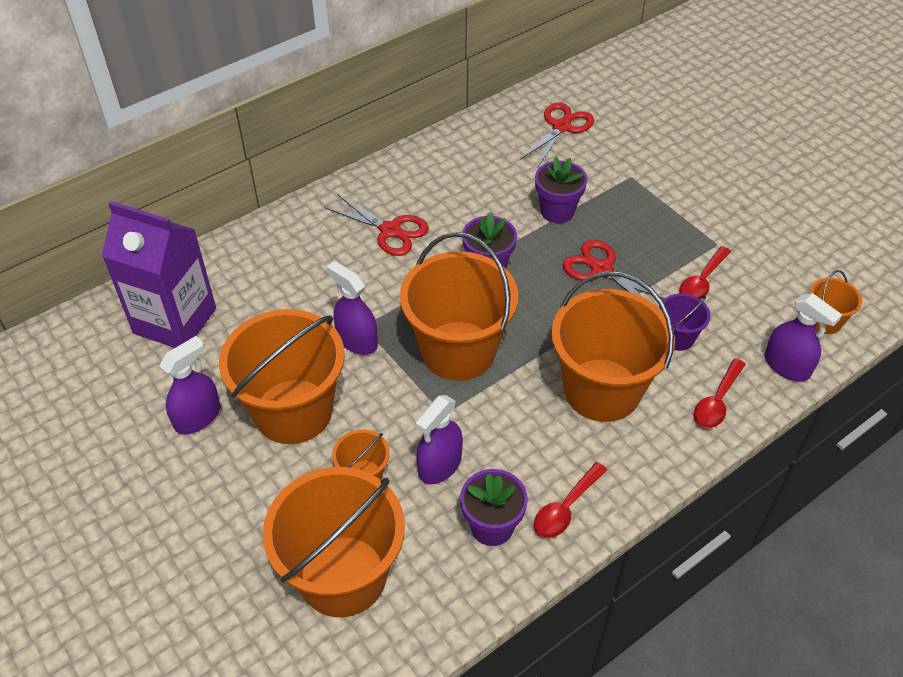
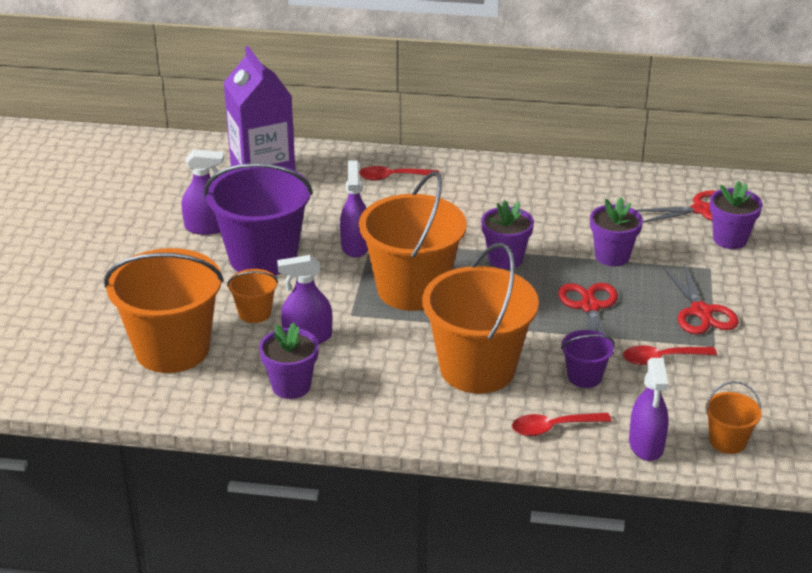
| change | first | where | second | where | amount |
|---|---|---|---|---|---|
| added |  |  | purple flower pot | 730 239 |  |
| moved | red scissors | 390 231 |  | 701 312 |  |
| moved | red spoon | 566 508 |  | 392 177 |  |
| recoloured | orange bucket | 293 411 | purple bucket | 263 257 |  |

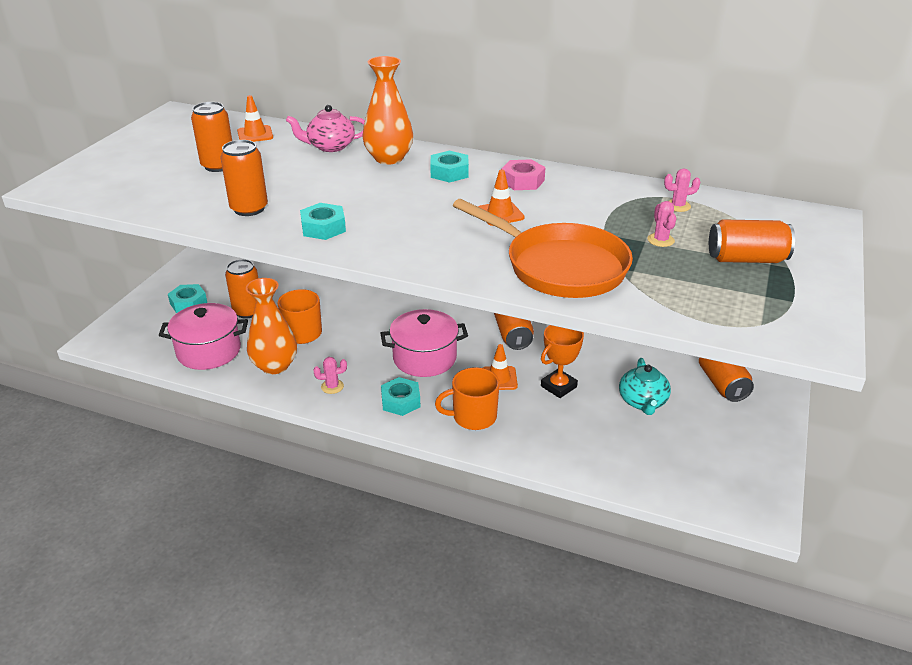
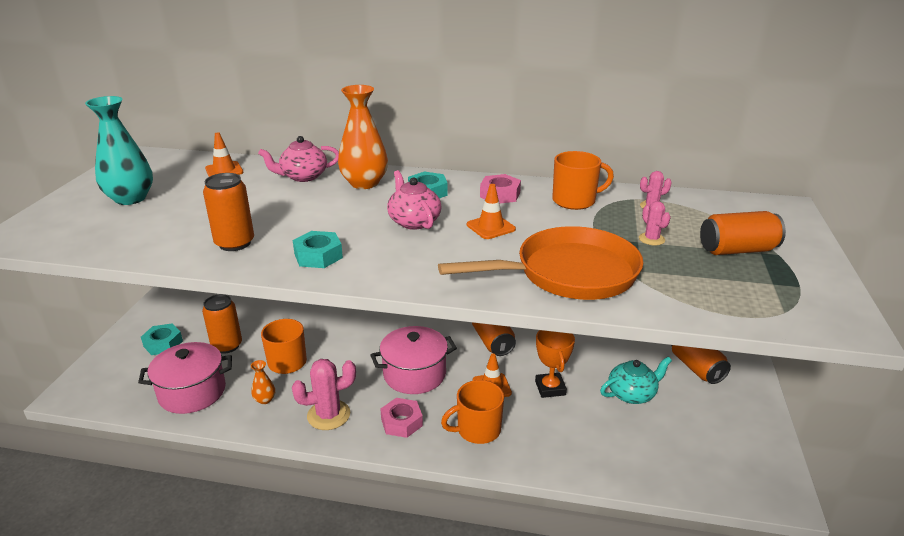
| change | first | where | second | where | amount |
|---|---|---|---|---|---|
| removed | orange can | 218 166 |  |  |  |
| added |  |  | turquoise vase | 130 198 |  |
| added |  |  | pink teapot | 414 221 |  |
| added |  |  | orange mug | 575 201 |  |
| recoloured | turquoise nut | 400 401 | pink nut | 401 422 |  |
| turned | orange pan | 559 266 |  | 569 273 | 45 degrees counterclockwise |
| turned | orange trophy | 558 386 |  | 550 388 | 45 degrees counterclockwise |
| turned | turquoise teapot | 642 402 |  | 632 394 | 105 degrees counterclockwise |
| resized | orange vase | 275 365 |  | 265 399 | x0.47 |
| resized | pink cactus | 332 386 |  | 328 415 | x1.86 |

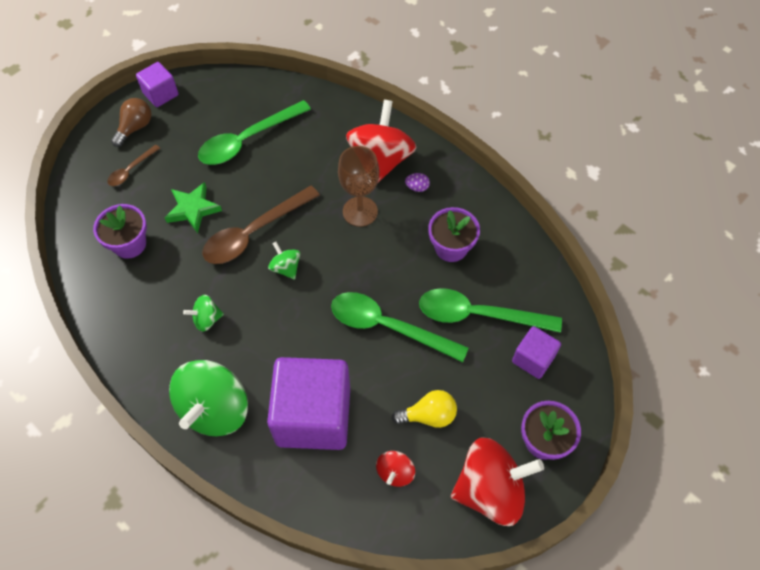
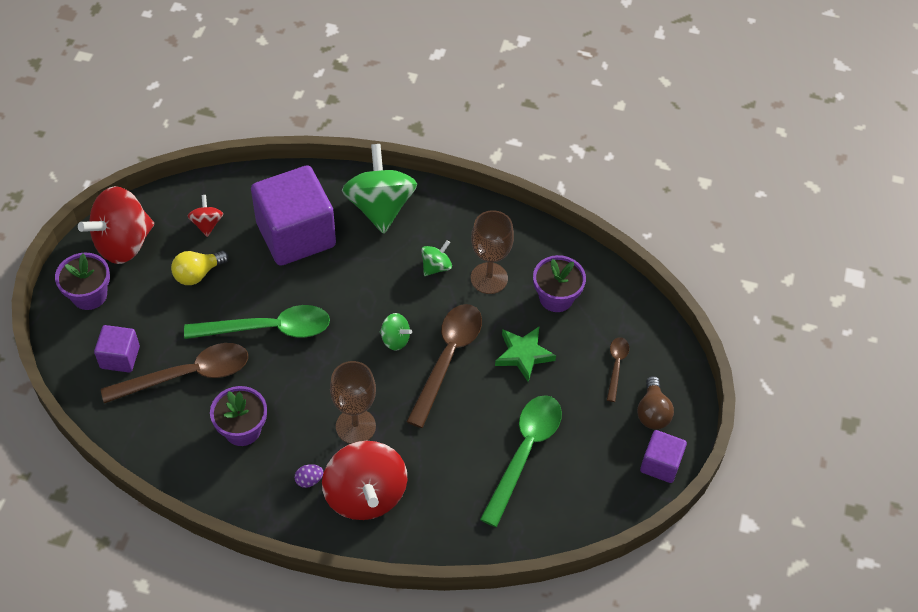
| change | first | where | second | where | amount |
|---|---|---|---|---|---|
| added |  |  | brown goblet | 489 278 |  |
| recoloured | green spoon | 478 315 | brown spoon | 187 375 |  |

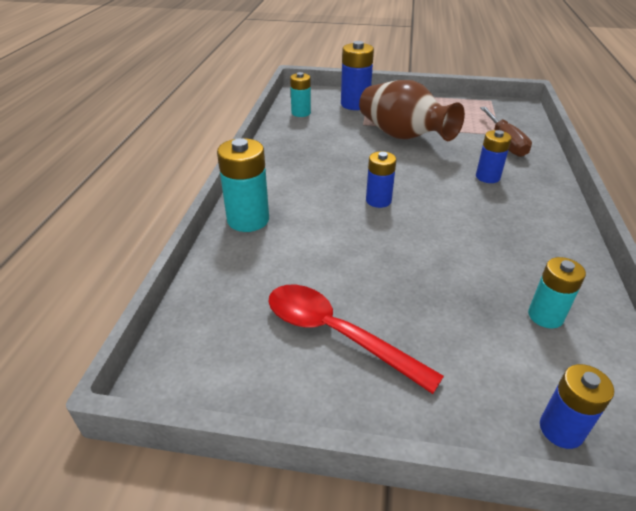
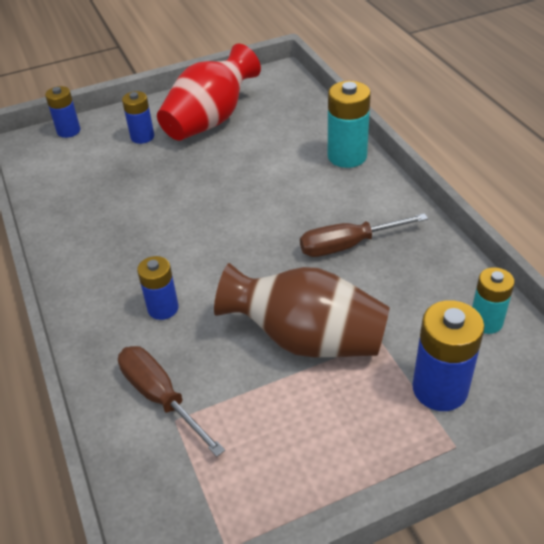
| change | first | where | second | where | amount |
|---|---|---|---|---|---|
| removed | turquoise battery | 545 316 |  |  |  |
| added |  |  | brown screwdriver | 348 245 |  |
| moved | blue battery | 378 200 |  | 142 137 |  |
| replaced | red spoon | 336 334 | red vase | 210 120 |  |

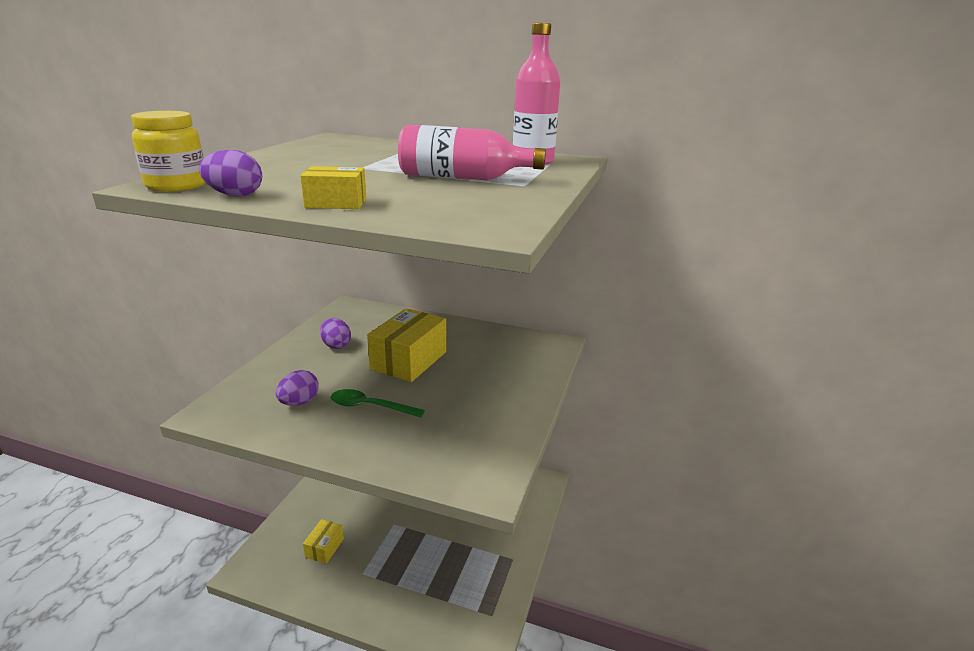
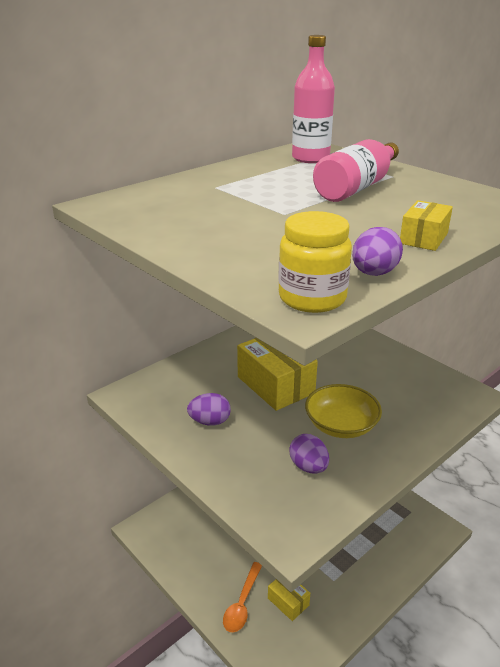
| change | first | where | second | where | amount |
|---|---|---|---|---|---|
| added |  |  | orange spoon | 242 604 |  |
| replaced | green spoon | 370 406 | yellow bowl | 341 425 |  |

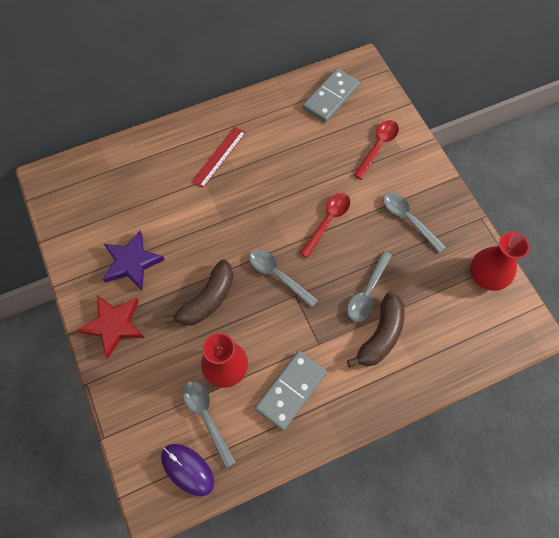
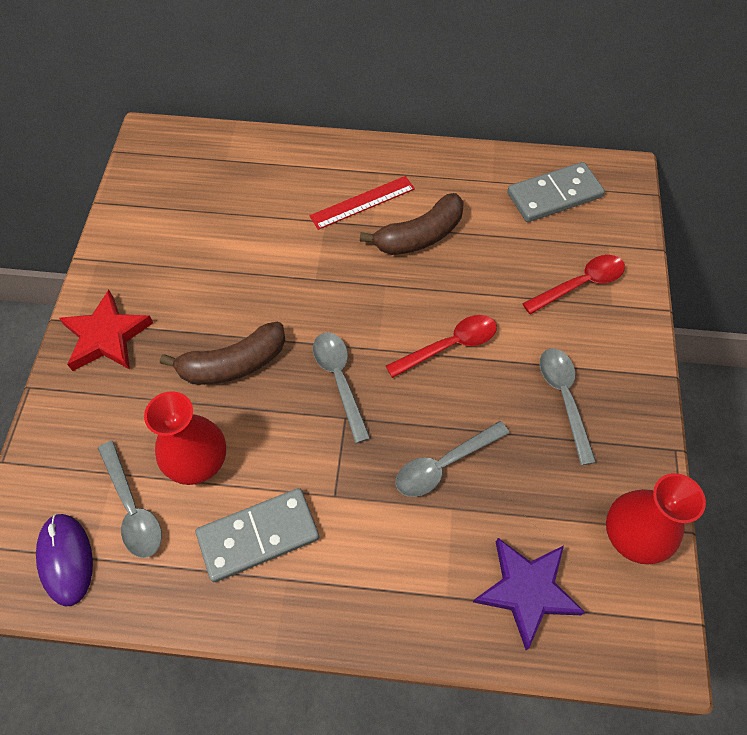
| change | first | where | second | where | amount |
|---|---|---|---|---|---|
| moved | purple star | 132 262 |  | 526 590 |  |
| moved | brown banana | 381 335 |  | 420 236 |  |
| turned | grey spoon | 206 417 |  | 133 508 | 150 degrees clockwise |

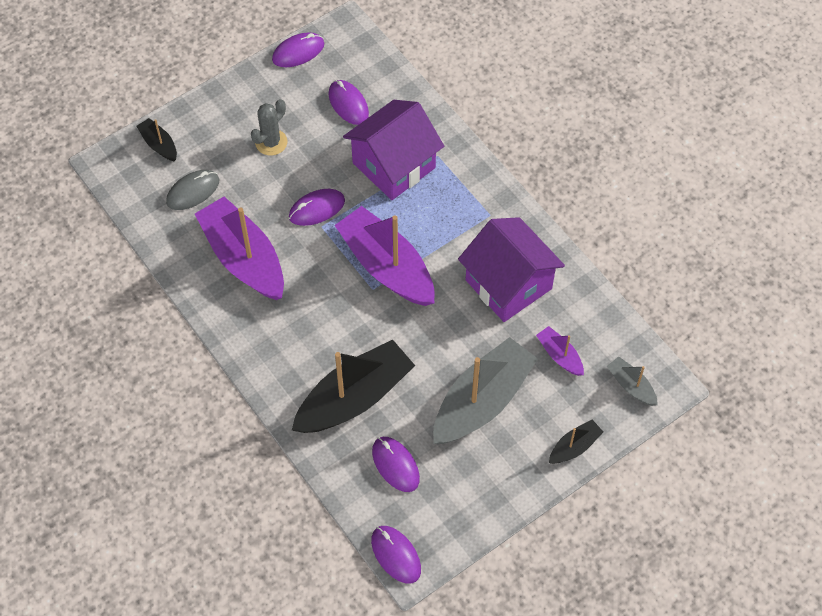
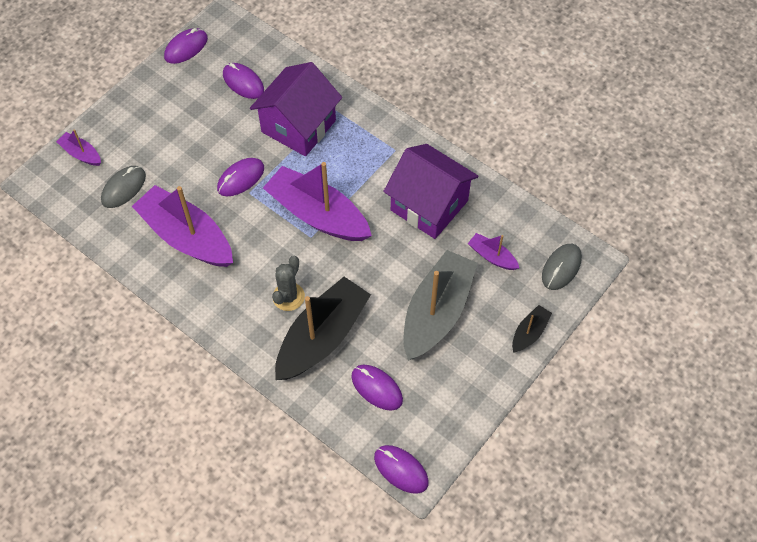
| change | first | where | second | where | amount |
|---|---|---|---|---|---|
| moved | grey cactus | 271 142 |  | 288 297 |  |
| replaced | grey boat | 631 385 | grey mouse | 561 268 |  |
| recoloured | black boat | 159 144 | purple boat | 81 154 |  |

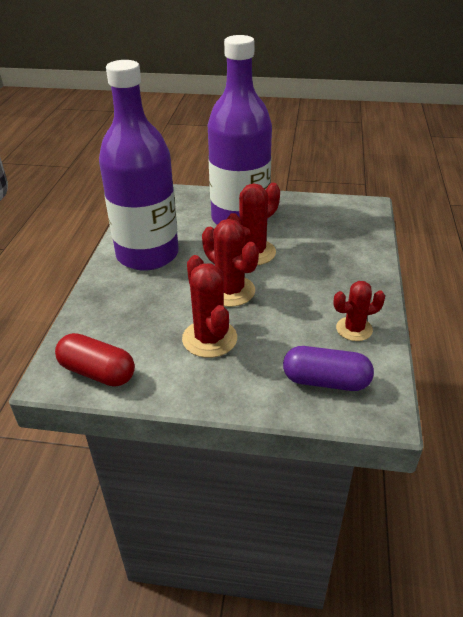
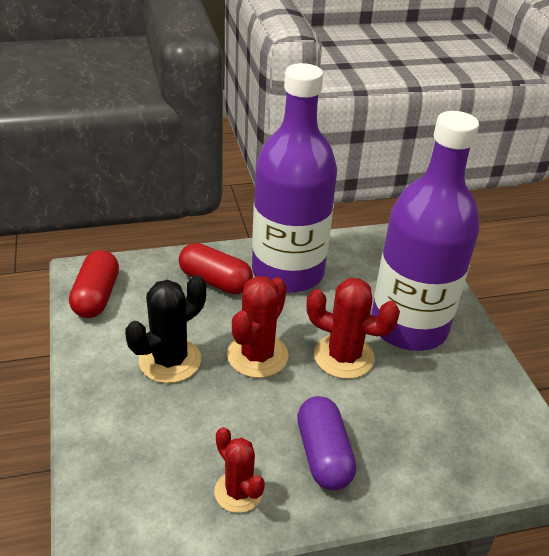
| change | first | where | second | where | amount |
|---|---|---|---|---|---|
| added |  |  | red capsule | 215 281 |  |
| moved | purple capsule | 326 381 |  | 323 455 |  |
| recoloured | red cactus | 209 339 | black cactus | 170 360 |  |

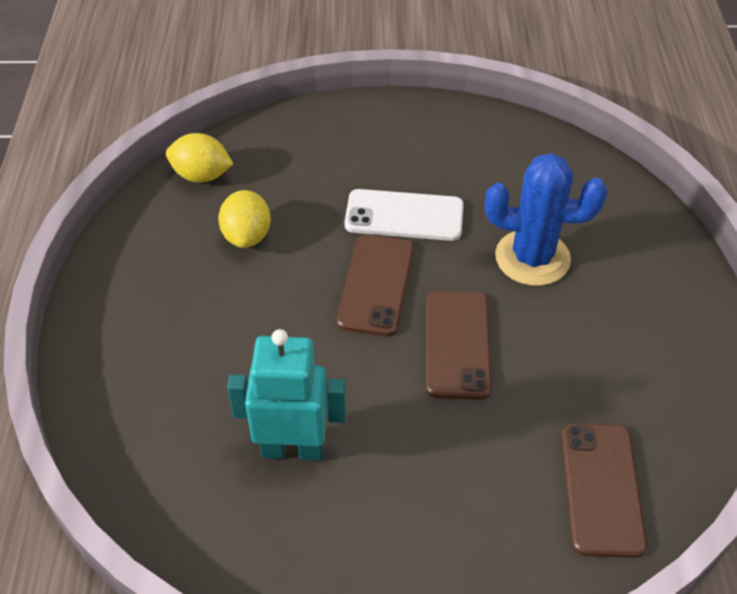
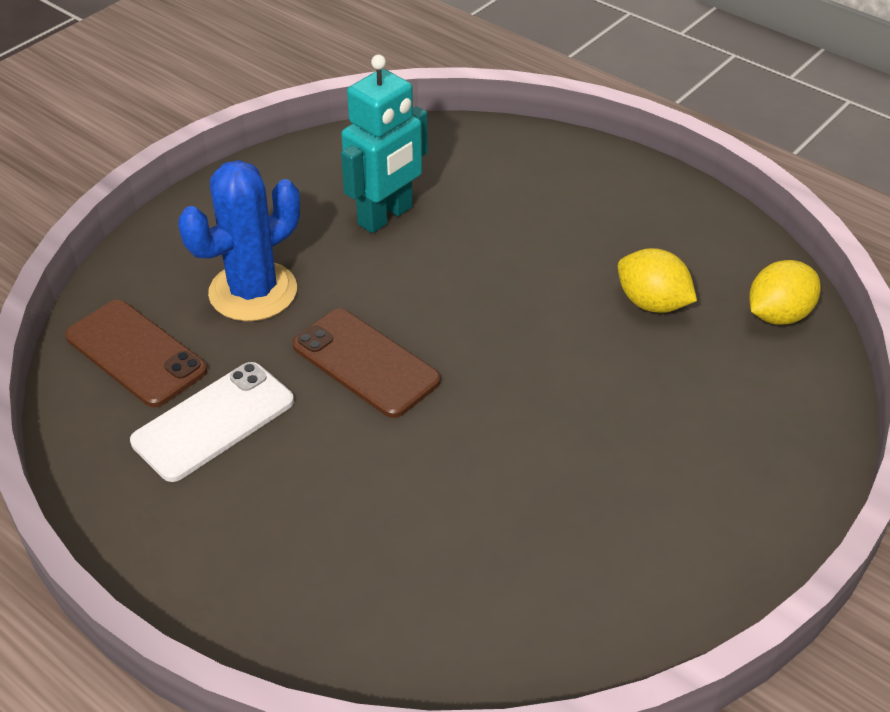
| change | first | where | second | where | amount |
|---|---|---|---|---|---|
| removed | brown phone | 376 285 |  |  |  |
| moved | white phone | 404 216 |  | 213 421 |  |
| moved | blue cactus | 532 258 |  | 253 292 |  |

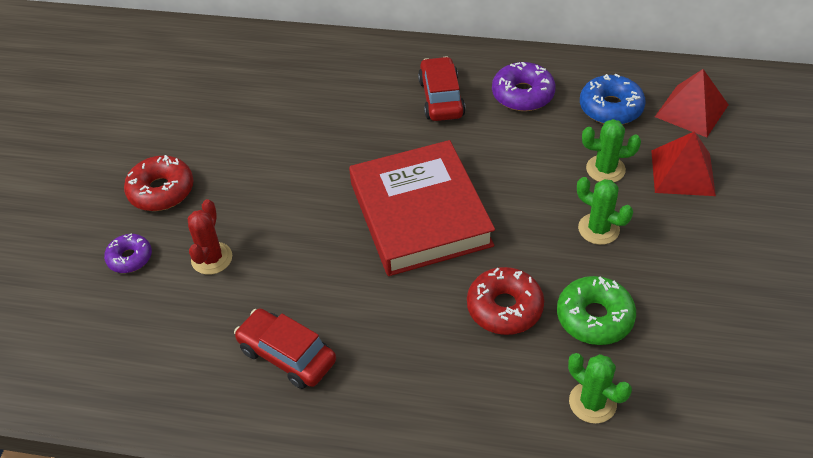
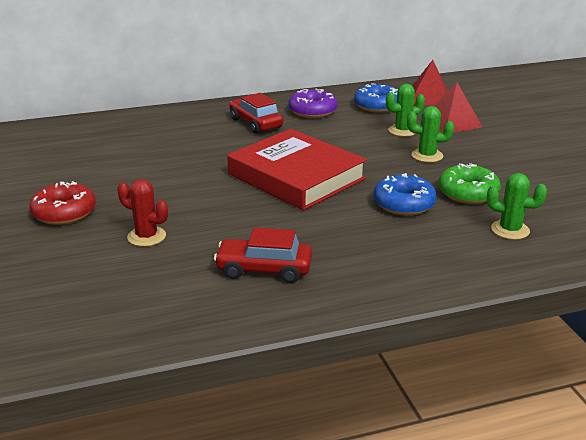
| change | first | where | second | where | amount |
|---|---|---|---|---|---|
| removed | purple donut | 130 258 |  |  |  |
| recoloured | red donut | 504 308 | blue donut | 404 204 |  |
| turned | red cactus | 212 258 |  | 146 237 | 45 degrees counterclockwise |

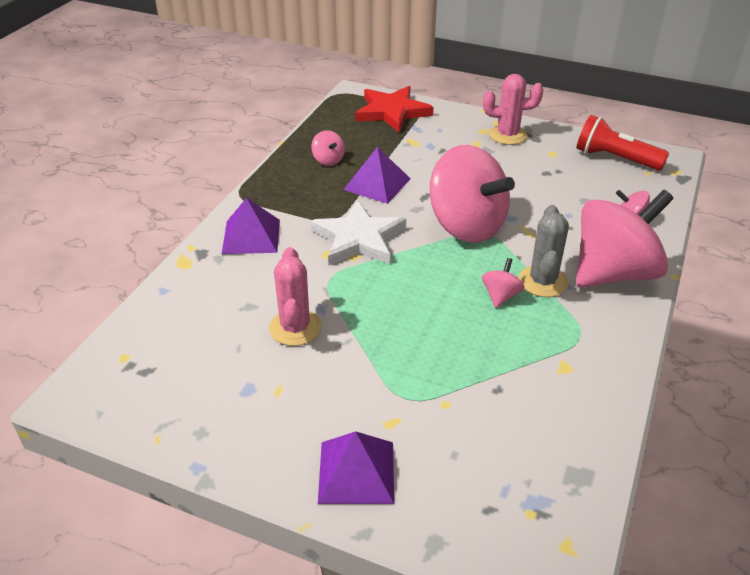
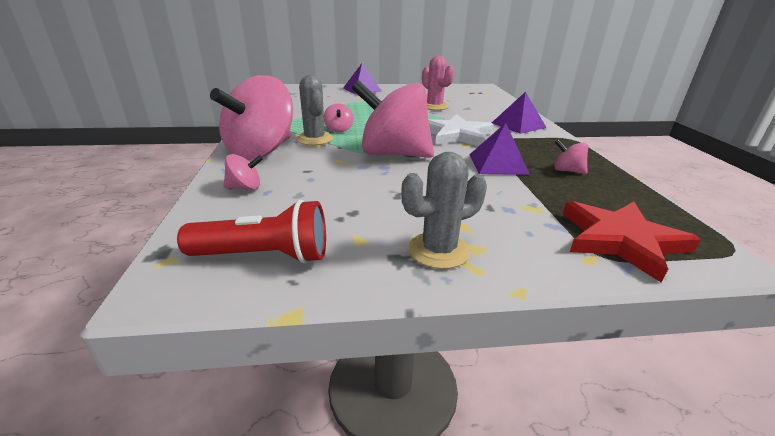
| change | first | where | second | where | amount |
|---|---|---|---|---|---|
| recoloured | pink cactus | 507 135 | grey cactus | 439 250 |  |

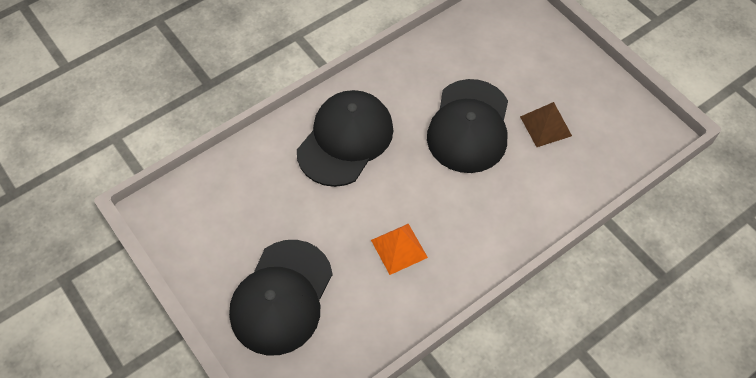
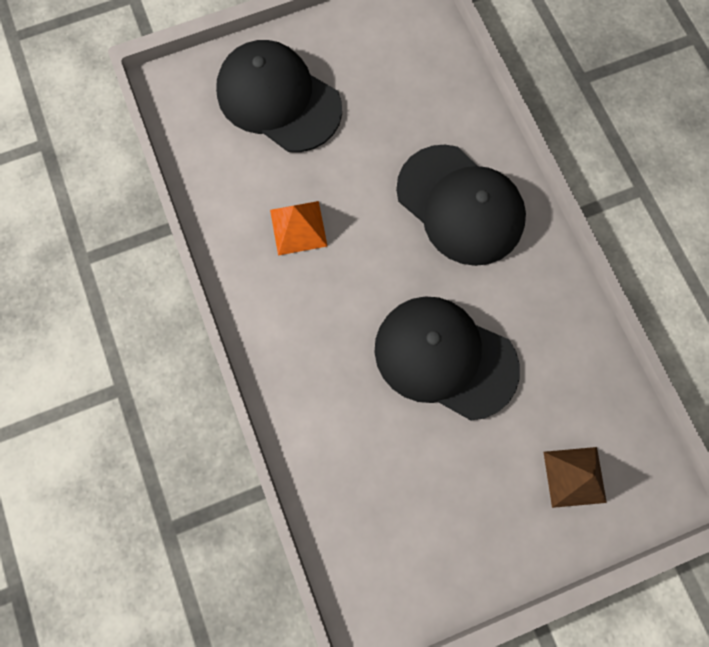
| change | first | where | second | where | amount |
|---|---|---|---|---|---|
| moved | brown pyramid | 545 126 |  | 574 476 |  |

